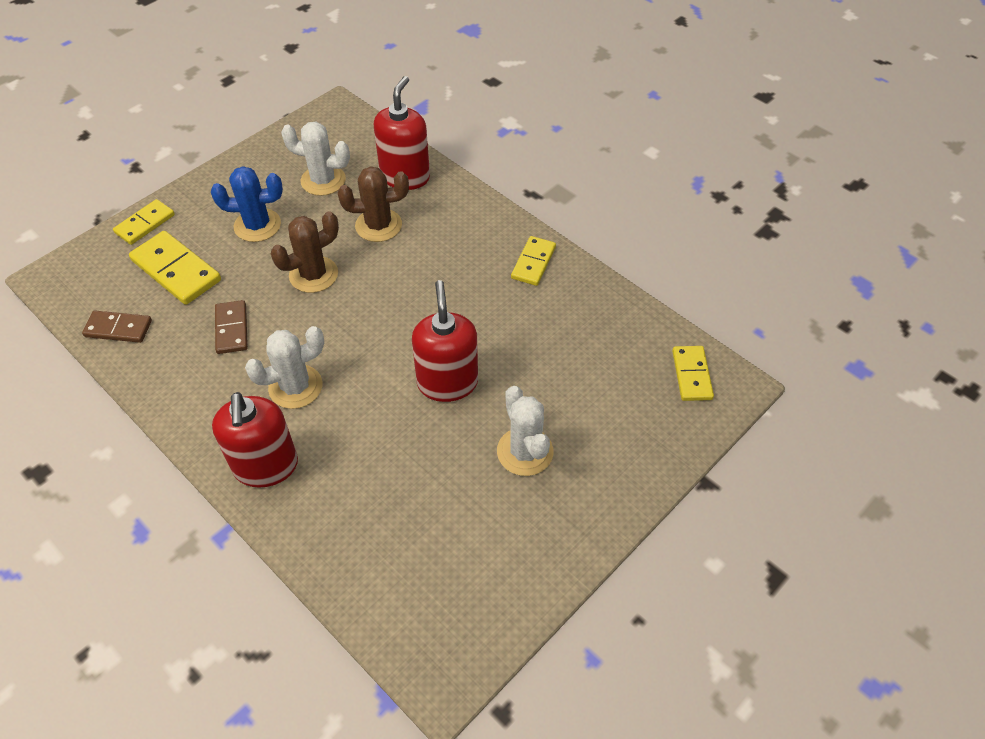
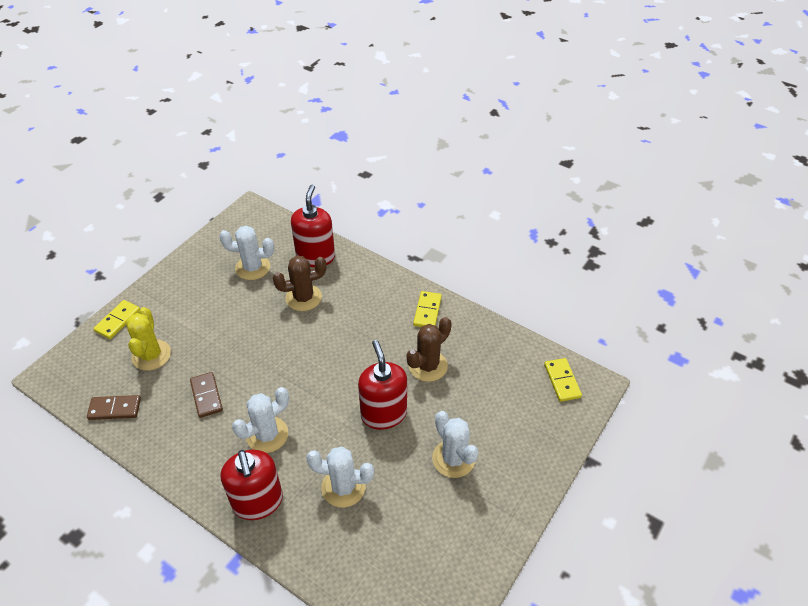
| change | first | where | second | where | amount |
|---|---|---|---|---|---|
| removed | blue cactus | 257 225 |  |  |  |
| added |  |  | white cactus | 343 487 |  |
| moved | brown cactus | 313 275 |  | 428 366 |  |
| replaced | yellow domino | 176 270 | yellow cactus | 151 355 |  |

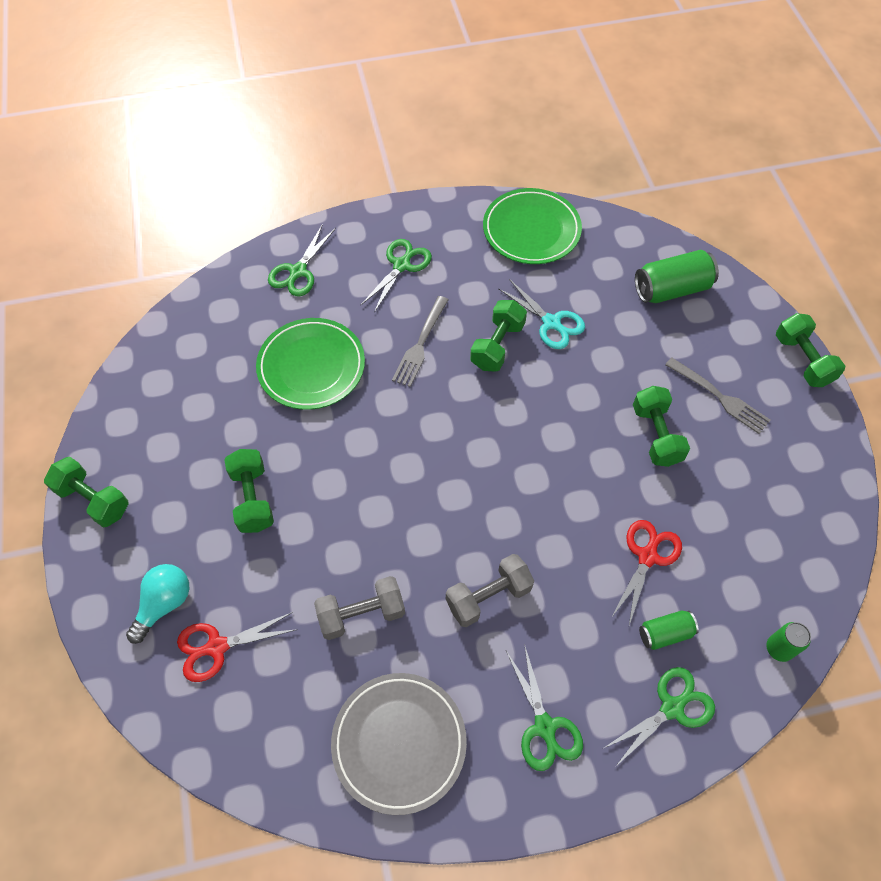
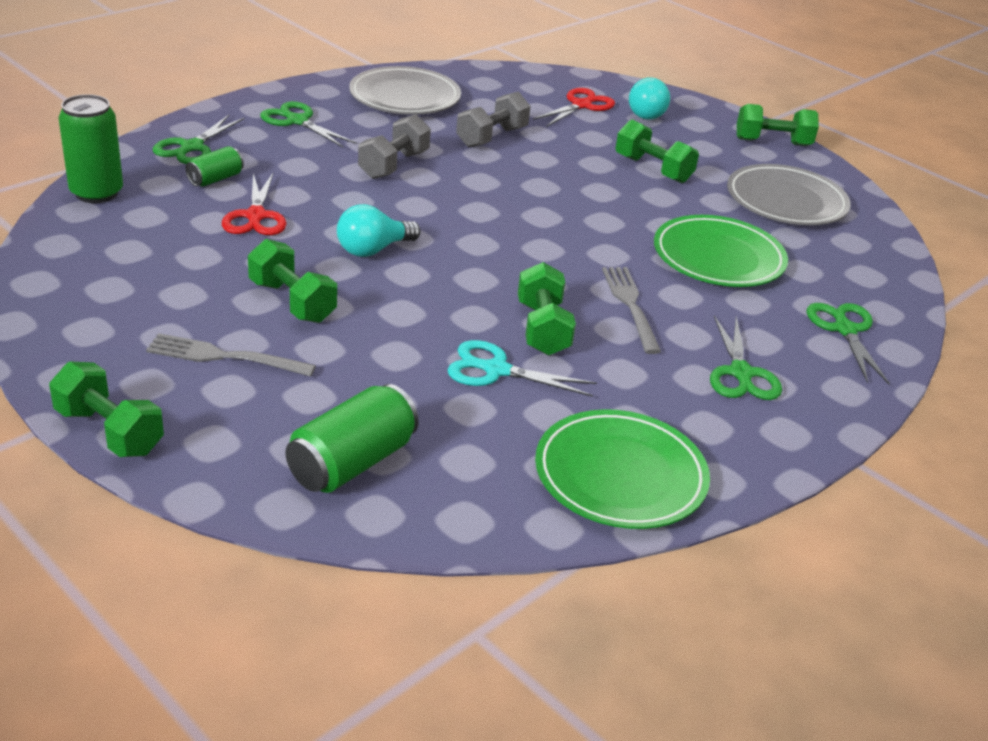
| change | first | where | second | where | amount |
|---|---|---|---|---|---|
| added |  |  | turquoise light bulb | 373 250 |  |
| added |  |  | grey plate | 786 201 |  |
| resized | green can | 779 648 |  | 96 193 | x1.74 |

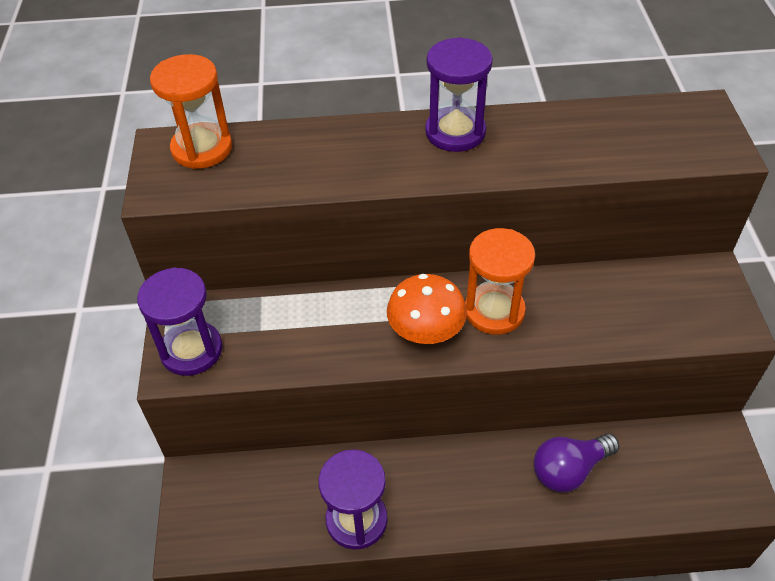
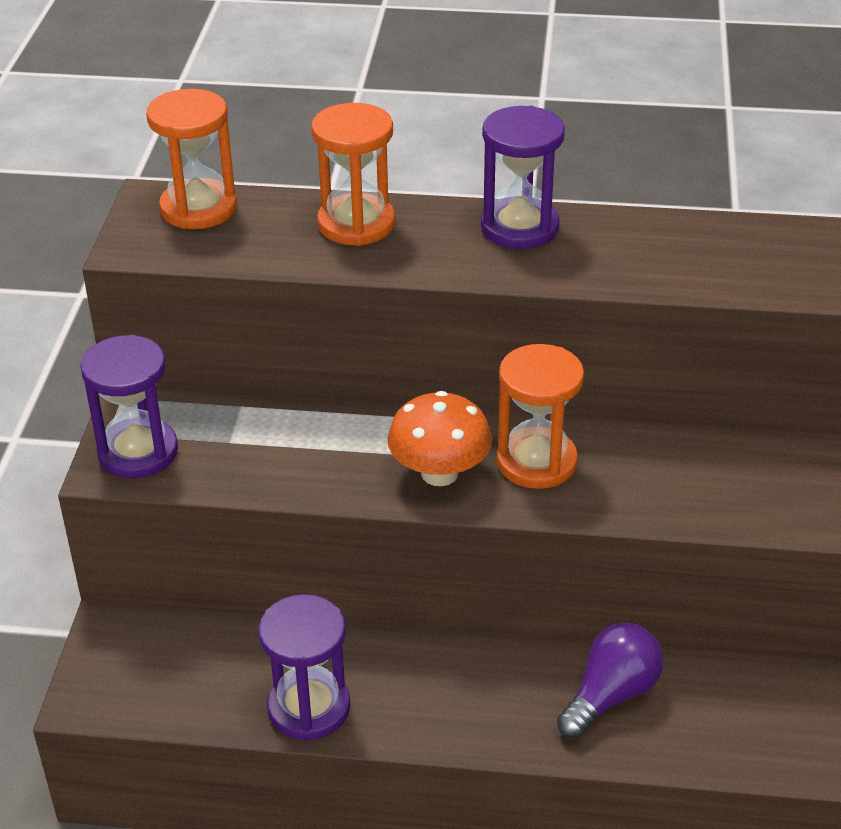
| change | first | where | second | where | amount |
|---|---|---|---|---|---|
| added |  |  | orange hourglass | 356 224 |  |
| turned | purple light bulb | 569 470 |  | 611 695 | 150 degrees clockwise |

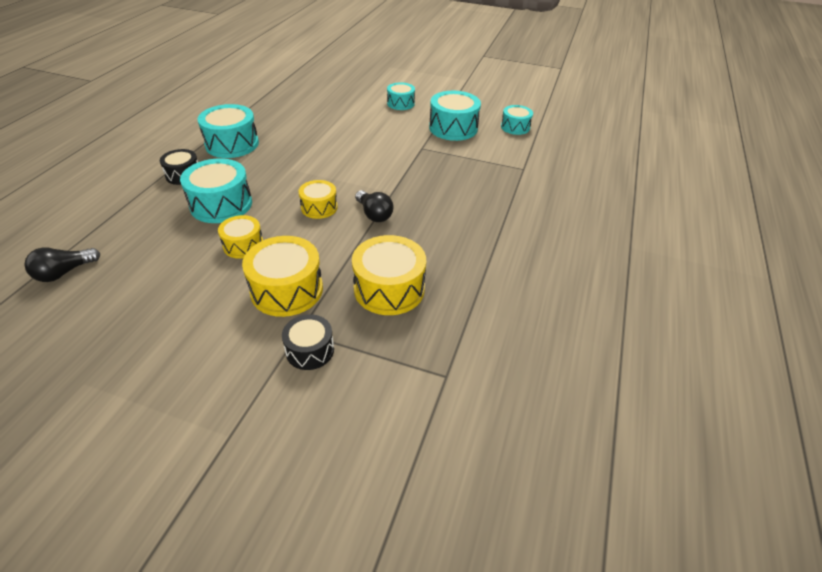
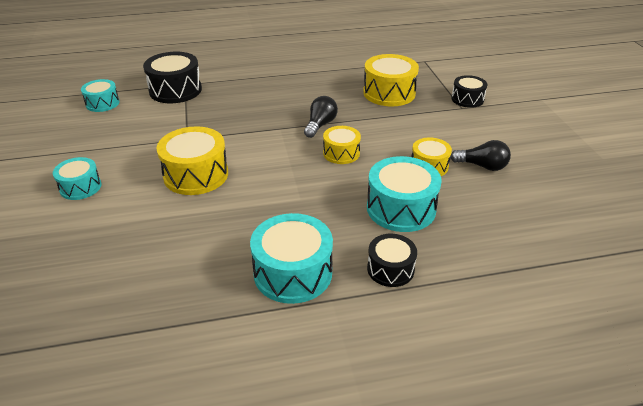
| change | first | where | second | where | amount |
|---|---|---|---|---|---|
| removed | turquoise drum | 453 128 |  |  |  |
| added |  |  | black drum | 175 90 |  |
| moved | black light bulb | 64 272 |  | 482 166 |  |
| moved | yellow drum | 287 290 |  | 196 175 |  |

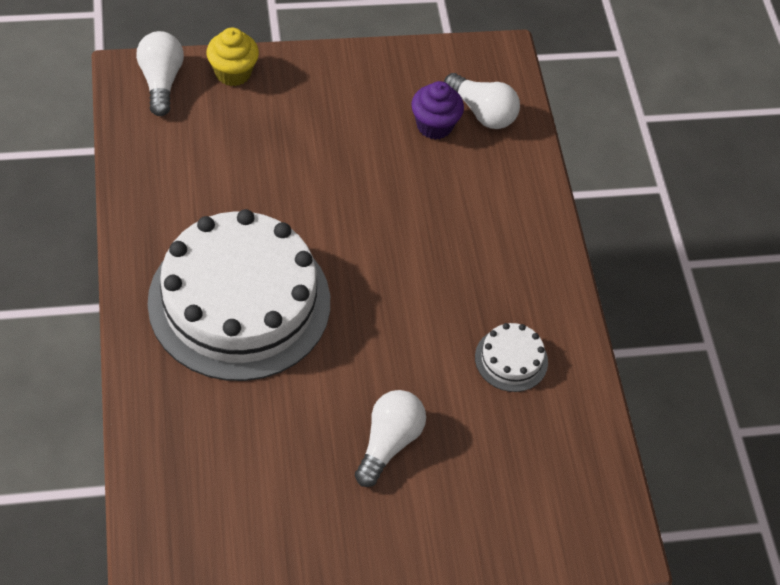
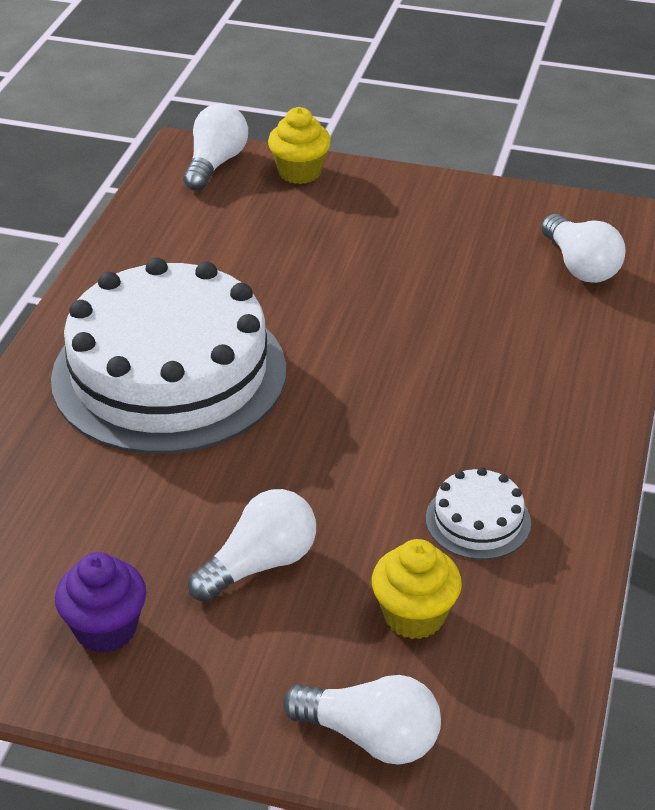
| change | first | where | second | where | amount |
|---|---|---|---|---|---|
| added |  |  | white light bulb | 370 737 |  |
| added |  |  | yellow cupcake | 414 616 |  |
| moved | purple cupcake | 434 126 |  | 106 629 |  |

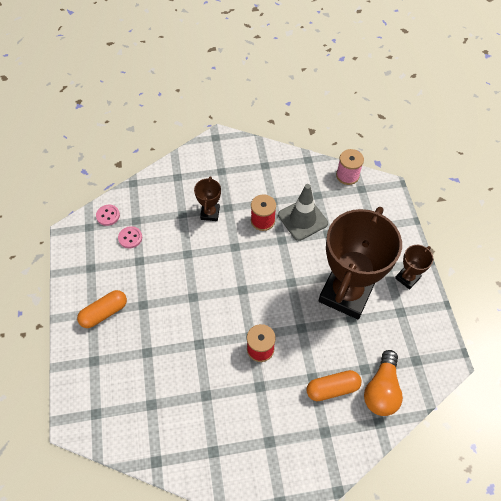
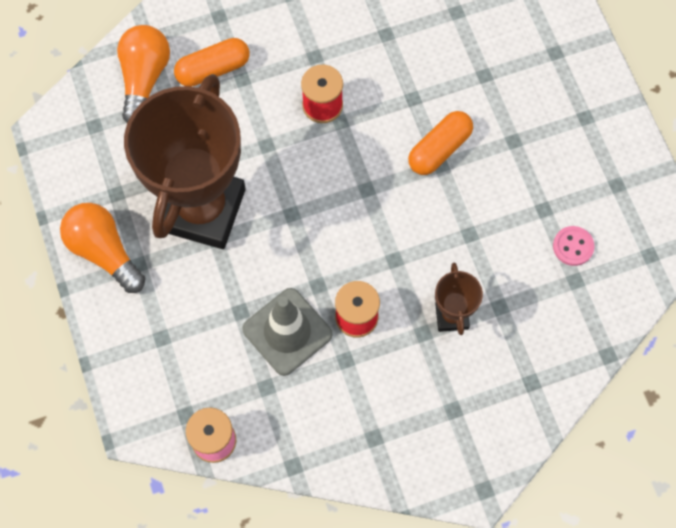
| change | first | where | second | where | amount |
|---|---|---|---|---|---|
| removed | pink button | 108 215 |  |  |  |
| moved | orange capsule | 104 313 |  | 439 149 |  |
| replaced | brown trophy | 407 278 | orange light bulb | 104 251 |  |

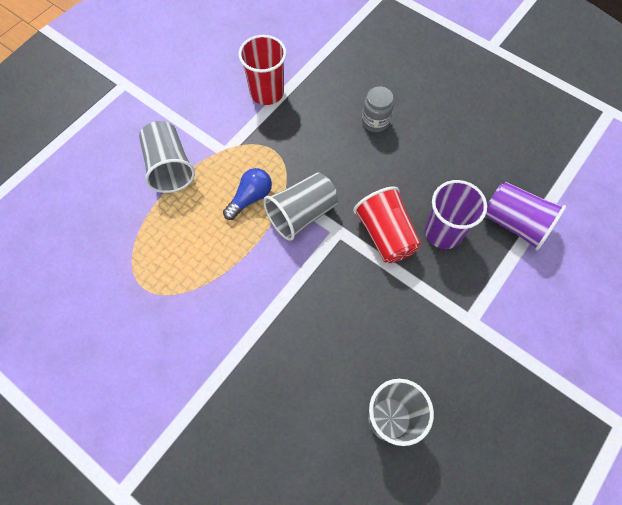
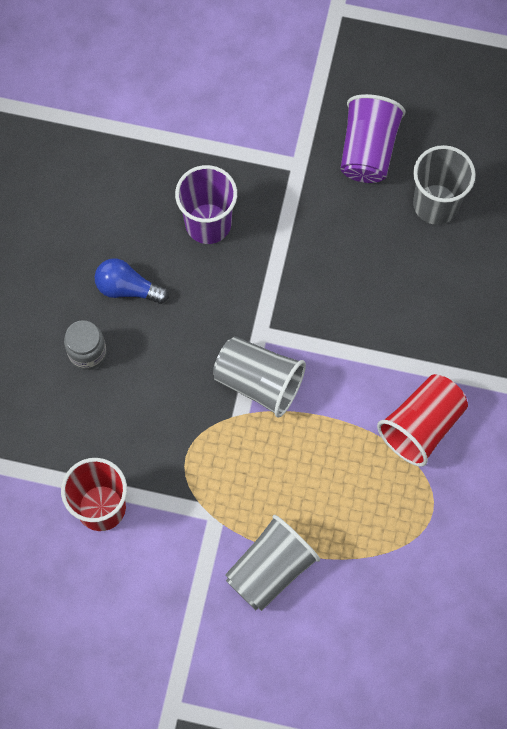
| change | first | where | second | where | amount |
|---|---|---|---|---|---|
| moved | blue light bulb | 250 198 |  | 127 288 |  |
| moved | red cup | 385 235 |  | 421 426 |  |
| moved | purple cup | 515 223 |  | 368 150 |  |

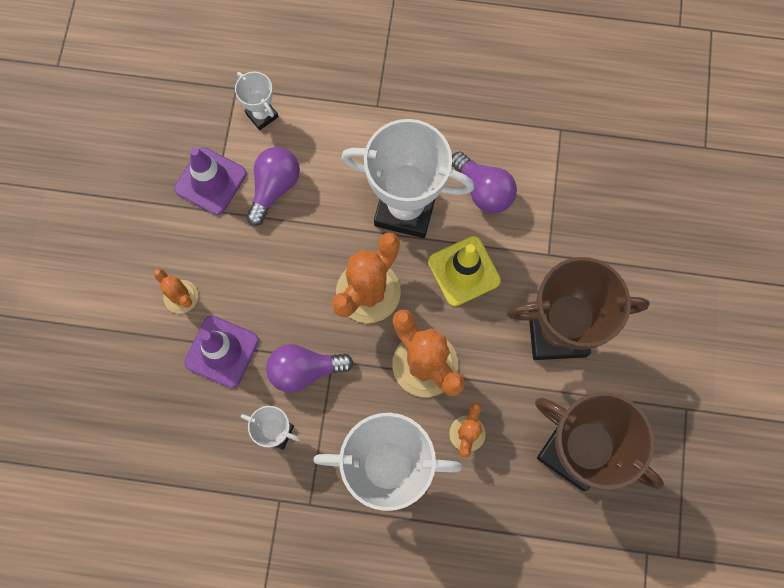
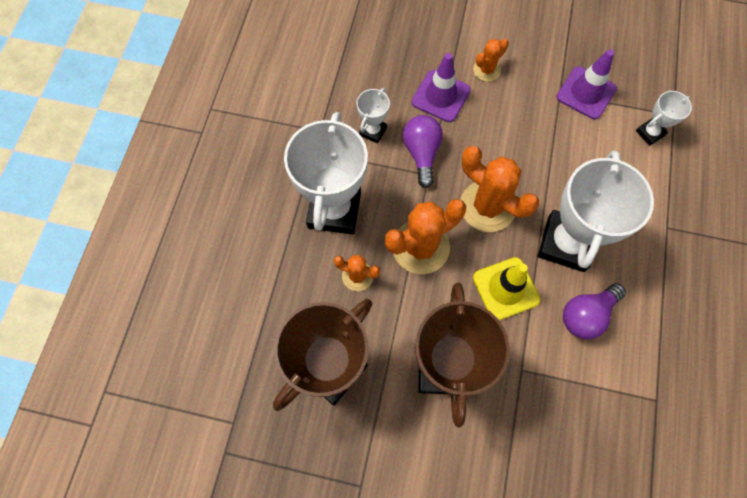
| change | first | where | second | where | amount |
|---|---|---|---|---|---|
| removed | purple light bulb | 274 187 |  |  |  |

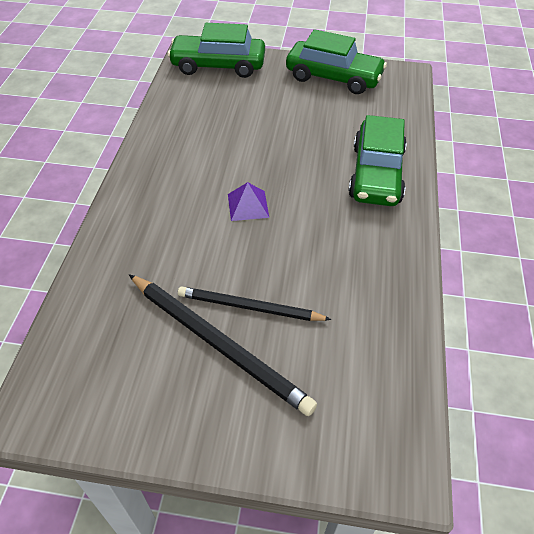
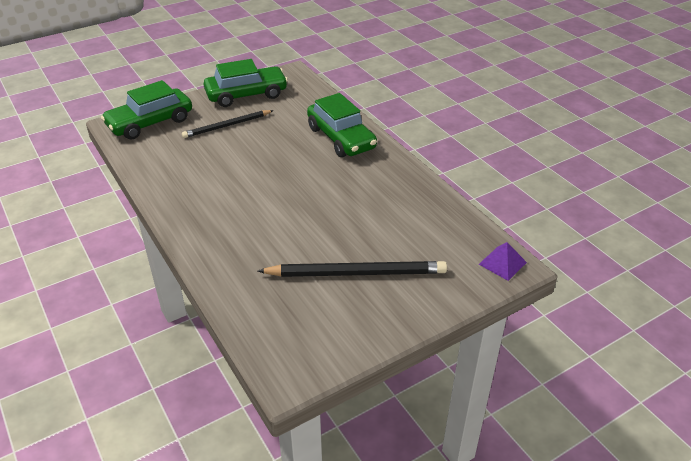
| change | first | where | second | where | amount |
|---|---|---|---|---|---|
| moved | black pencil | 249 307 |  | 227 126 |  |
| moved | purple pyramid | 248 205 |  | 502 263 |  |

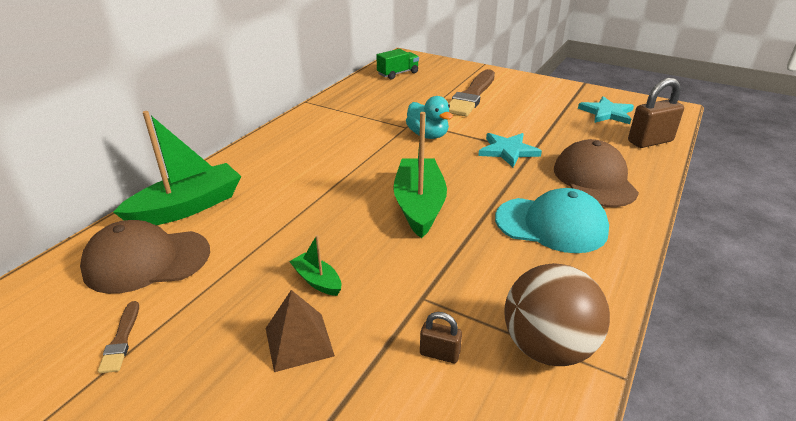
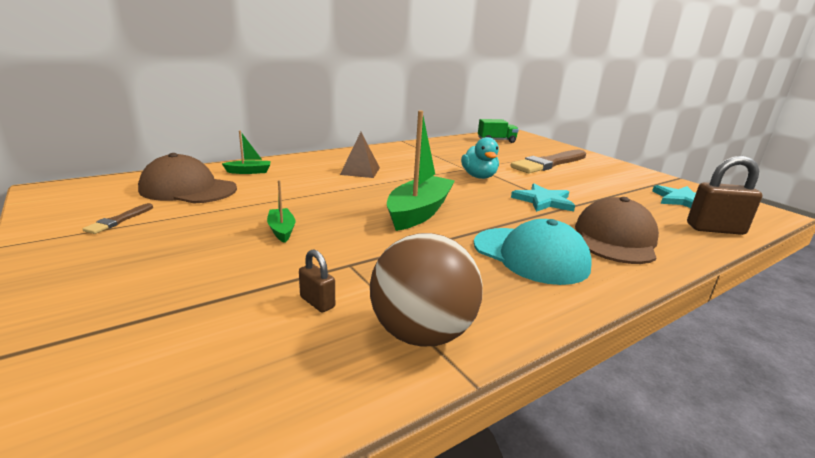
| change | first | where | second | where | amount |
|---|---|---|---|---|---|
| moved | brown pyramid | 299 341 |  | 360 171 |  |
| resized | green boat | 187 207 |  | 249 172 | x0.48 |

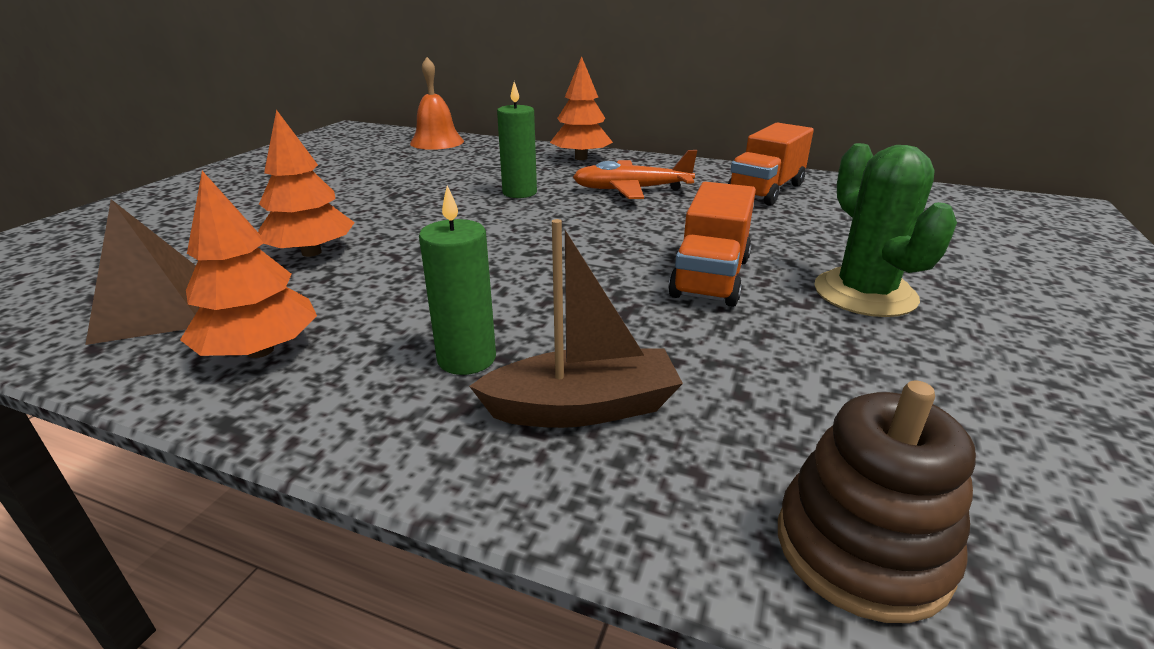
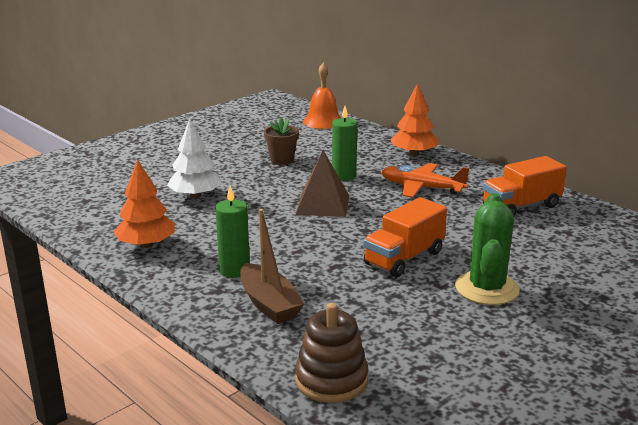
| change | first | where | second | where | amount |
|---|---|---|---|---|---|
| added |  |  | brown flower pot | 282 160 |  |
| moved | brown pyramid | 157 311 |  | 322 204 |  |
| recoloured | orange tree | 312 252 | white tree | 195 196 |  |
| turned | brown boat | 583 408 |  | 269 304 | 45 degrees clockwise |

